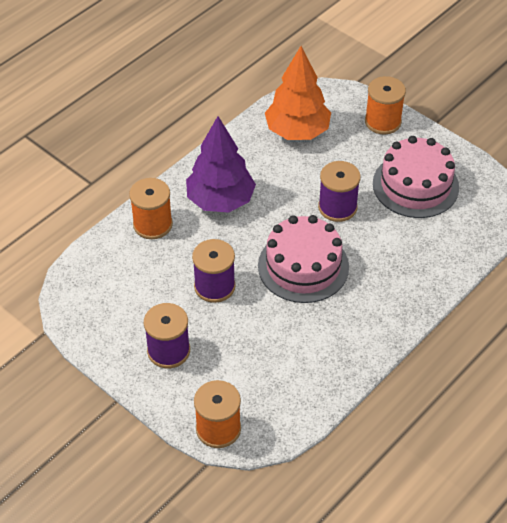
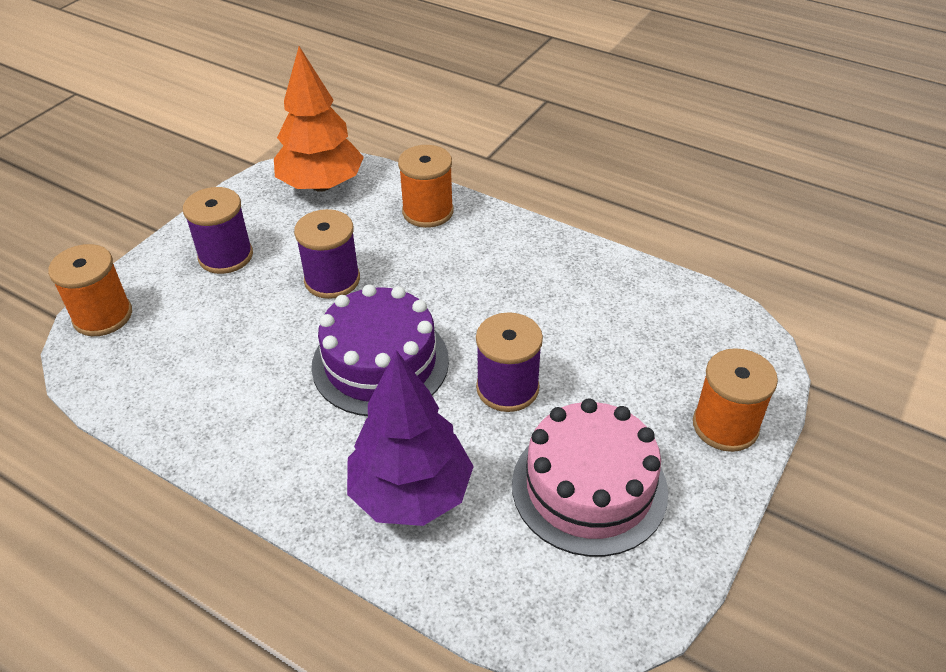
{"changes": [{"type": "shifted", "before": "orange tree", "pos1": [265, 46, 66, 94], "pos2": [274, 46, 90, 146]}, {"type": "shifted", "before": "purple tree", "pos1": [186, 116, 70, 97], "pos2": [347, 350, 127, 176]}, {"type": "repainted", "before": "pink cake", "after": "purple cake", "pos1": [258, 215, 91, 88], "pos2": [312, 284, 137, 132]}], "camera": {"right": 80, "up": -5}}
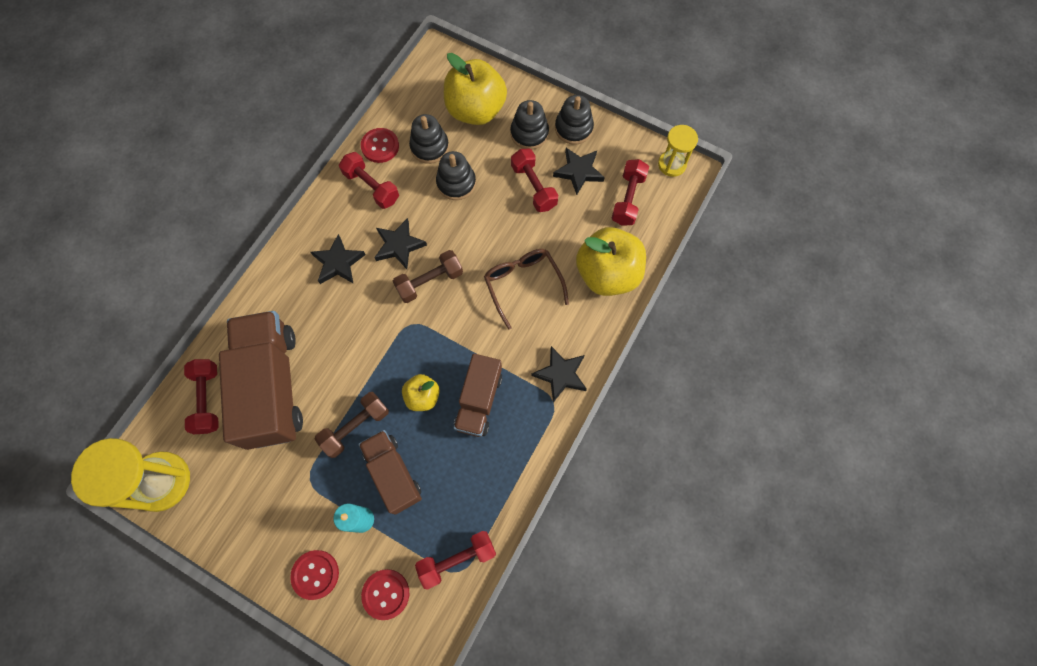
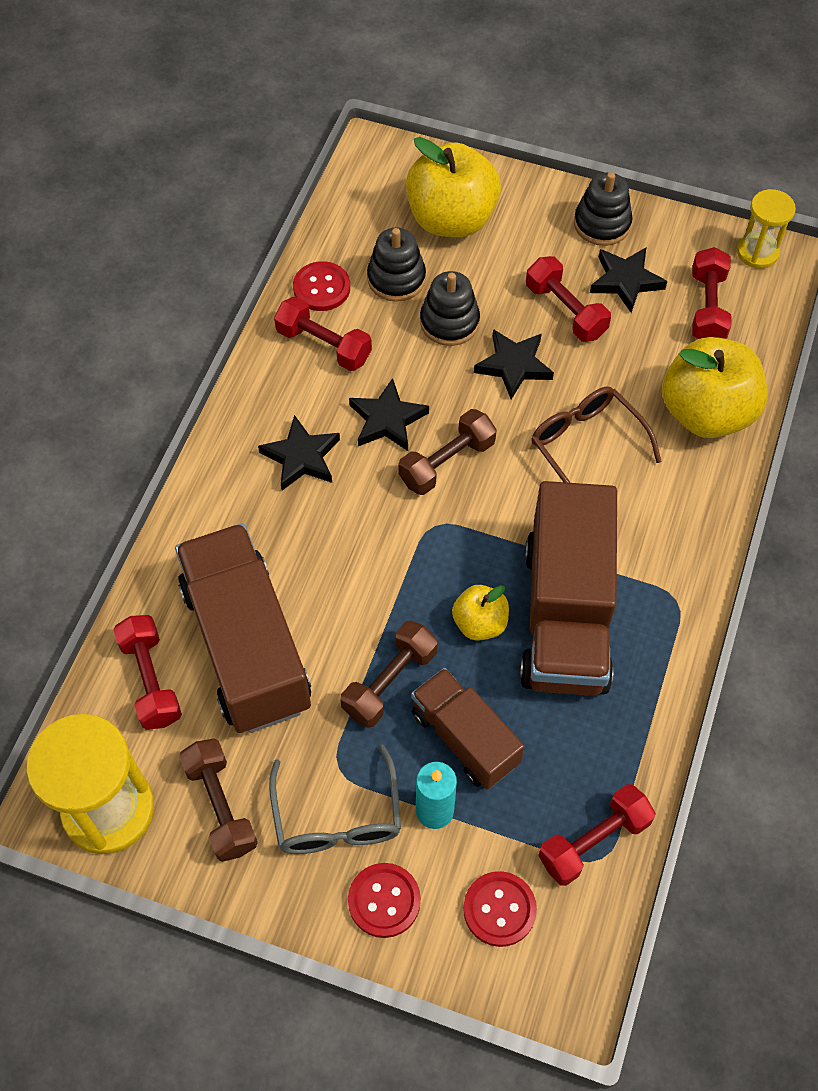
{"changes": [{"type": "gone", "before": "black stacking toy", "pos1": [510, 100, 39, 50]}, {"type": "shifted", "before": "black star", "pos1": [531, 346, 56, 56], "pos2": [474, 329, 80, 70]}, {"type": "scaled", "before": "brown truck", "pos1": [454, 354, 48, 83], "pos2": [520, 481, 97, 215], "scale": 1.7}, {"type": "new", "after": "brown dumbbell", "pos2": [179, 738, 79, 124]}, {"type": "new", "after": "grey glasses", "pos2": [269, 744, 132, 110]}], "camera": {"right": -10, "up": -10}}
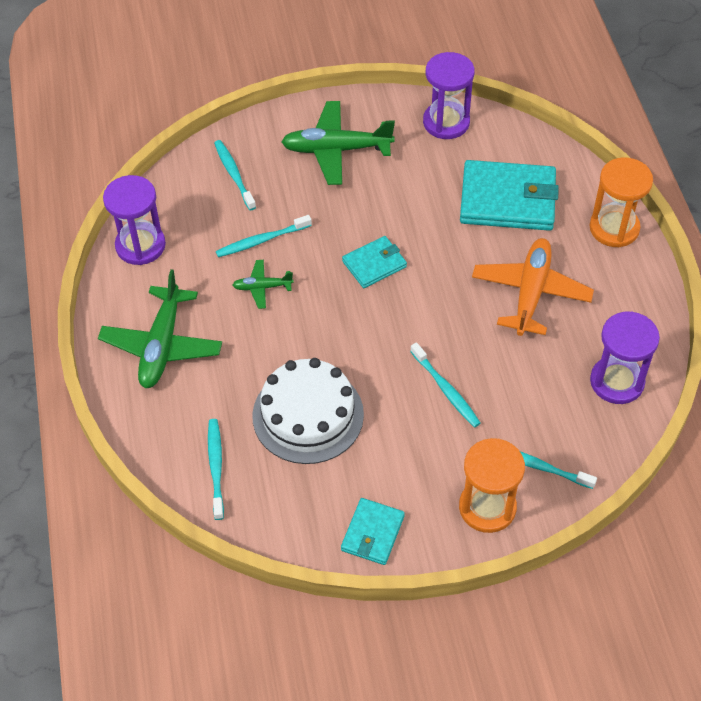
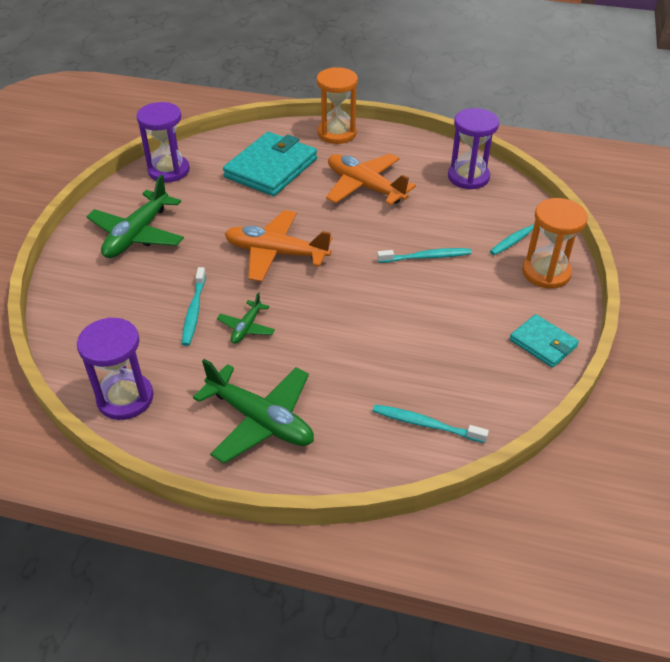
{"changes": [{"type": "gone", "before": "turquoise toothbrush", "pos1": [214, 140, 42, 70]}, {"type": "swapped", "before": "turquoise wallet", "after": "orange plane", "pos1": [342, 236, 65, 52], "pos2": [225, 210, 107, 72]}, {"type": "gone", "before": "white cake", "pos1": [252, 358, 112, 106]}], "camera": {"right": -65, "up": -10}}
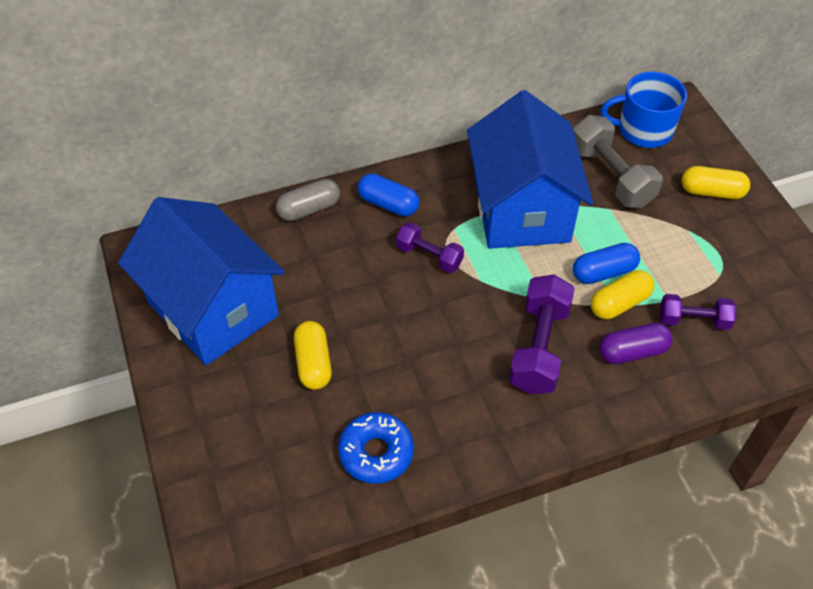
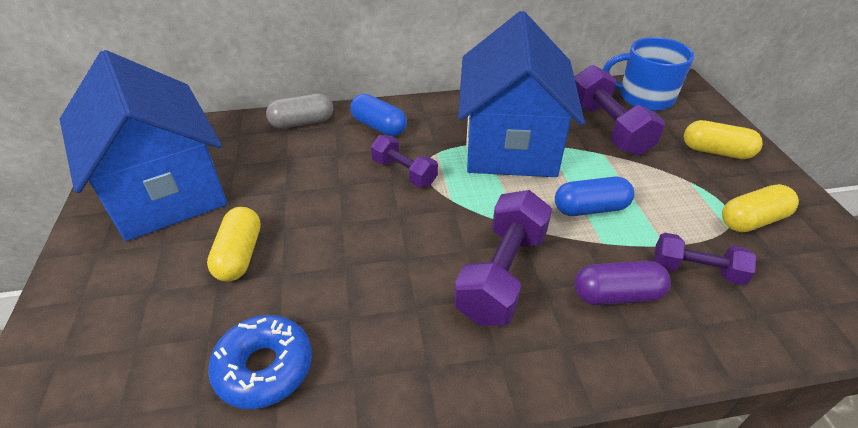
{"changes": [{"type": "repainted", "before": "grey dumbbell", "after": "purple dumbbell", "pos1": [573, 115, 90, 93], "pos2": [574, 65, 91, 91]}, {"type": "shifted", "before": "yellow capsule", "pos1": [591, 270, 63, 49], "pos2": [722, 184, 77, 48]}], "camera": {"right": 10, "up": -10}}
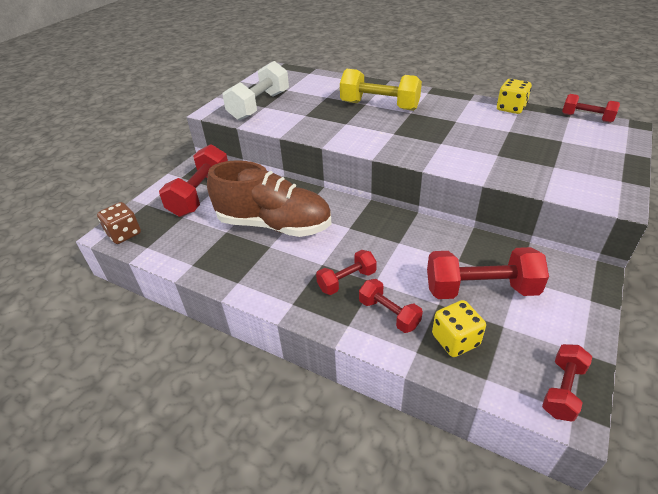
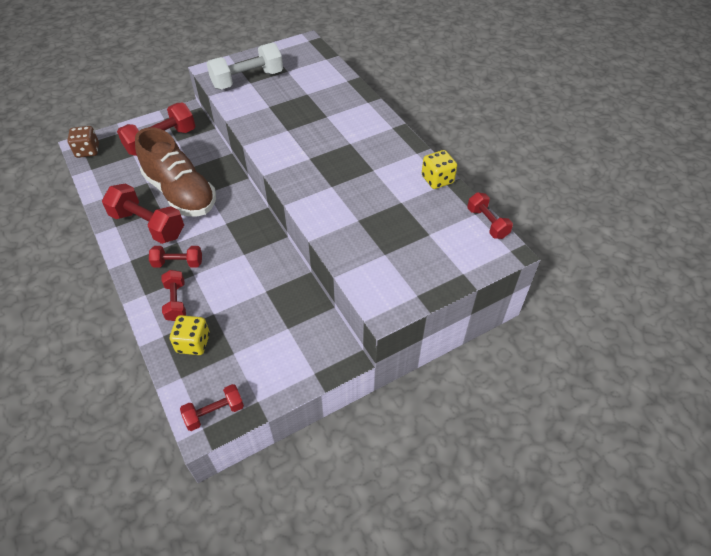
{"changes": [{"type": "gone", "before": "yellow dumbbell", "pos1": [340, 69, 82, 42]}, {"type": "shifted", "before": "red dumbbell", "pos1": [427, 247, 122, 52], "pos2": [102, 183, 82, 61]}], "camera": {"right": 30, "up": 10}}
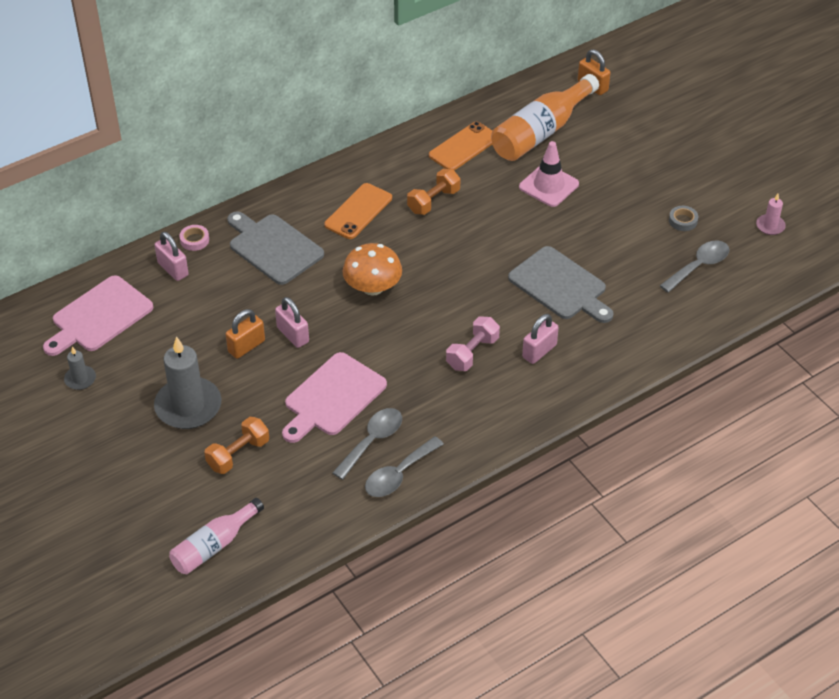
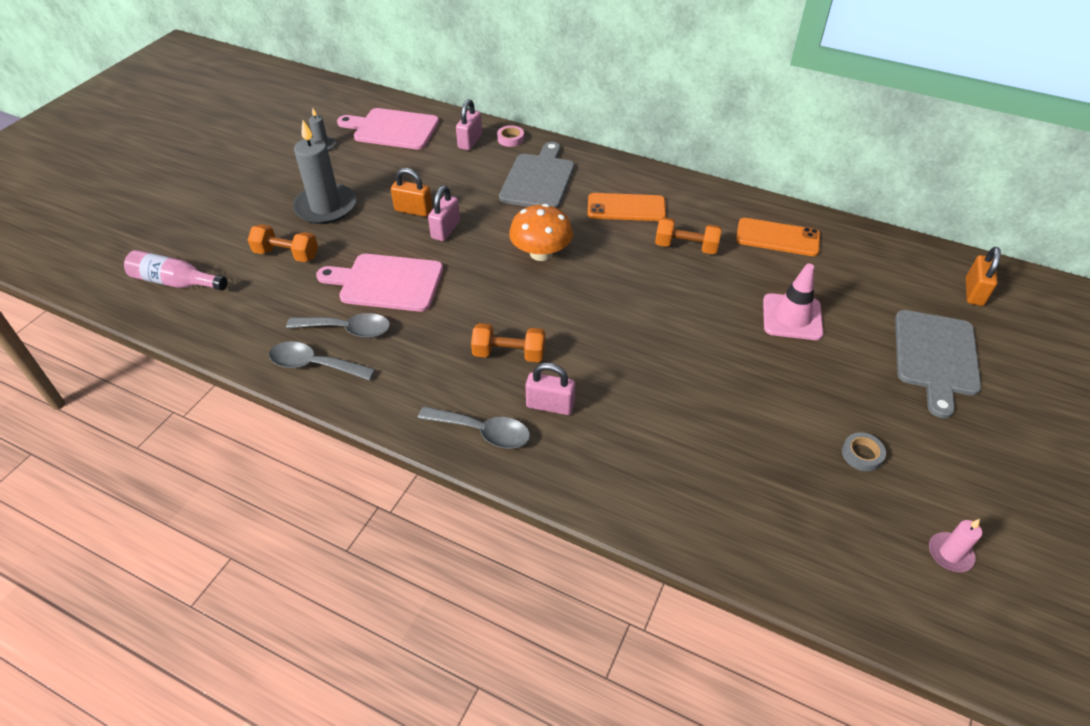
{"changes": [{"type": "gone", "before": "orange bottle", "pos1": [491, 74, 108, 87]}, {"type": "shifted", "before": "grey spoon", "pos1": [660, 240, 70, 53], "pos2": [418, 406, 112, 43]}, {"type": "shifted", "before": "grey cutting board", "pos1": [508, 246, 106, 77], "pos2": [895, 310, 86, 108]}, {"type": "repainted", "before": "pink dumbbell", "after": "orange dumbbell", "pos1": [446, 316, 54, 55], "pos2": [471, 323, 74, 39]}], "camera": {"right": 60, "up": 0}}
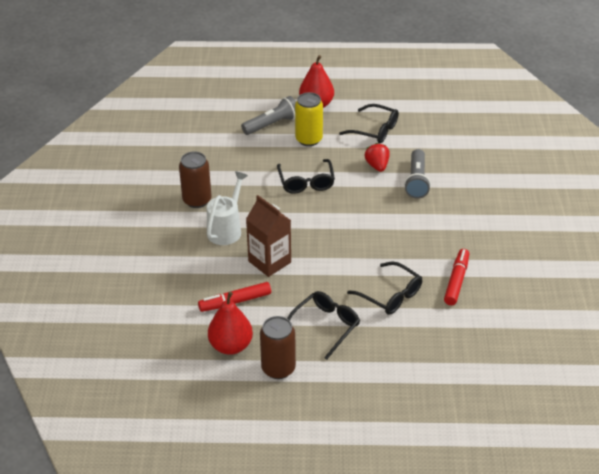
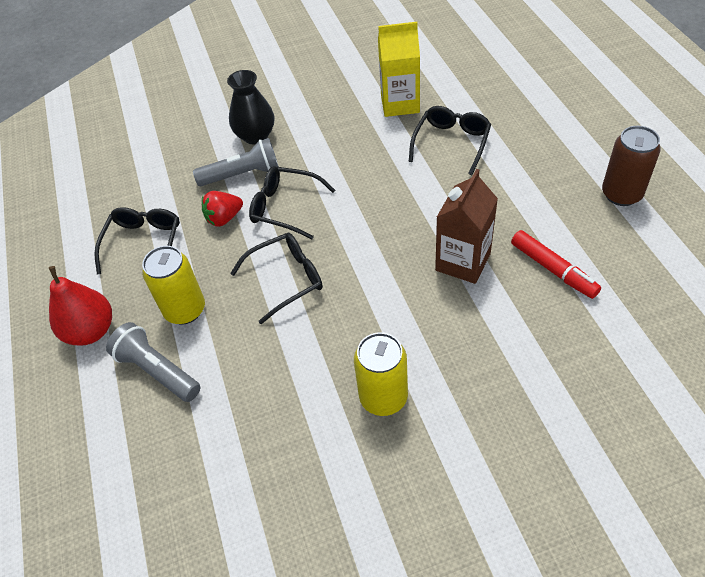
{"changes": [{"type": "repainted", "before": "brown can", "after": "yellow can", "pos1": [179, 151, 32, 57], "pos2": [354, 332, 54, 84]}, {"type": "gone", "before": "white watering can", "pos1": [207, 171, 41, 74]}, {"type": "swapped", "before": "red marker", "after": "yellow carton", "pos1": [444, 249, 25, 56], "pos2": [378, 22, 42, 95]}, {"type": "shifted", "before": "black glasses", "pos1": [287, 291, 73, 69], "pos2": [249, 166, 86, 73]}, {"type": "gone", "before": "red pear", "pos1": [208, 292, 45, 63]}, {"type": "new", "after": "black vase", "pos2": [227, 70, 47, 75]}], "camera": {"right": -105, "up": 10}}
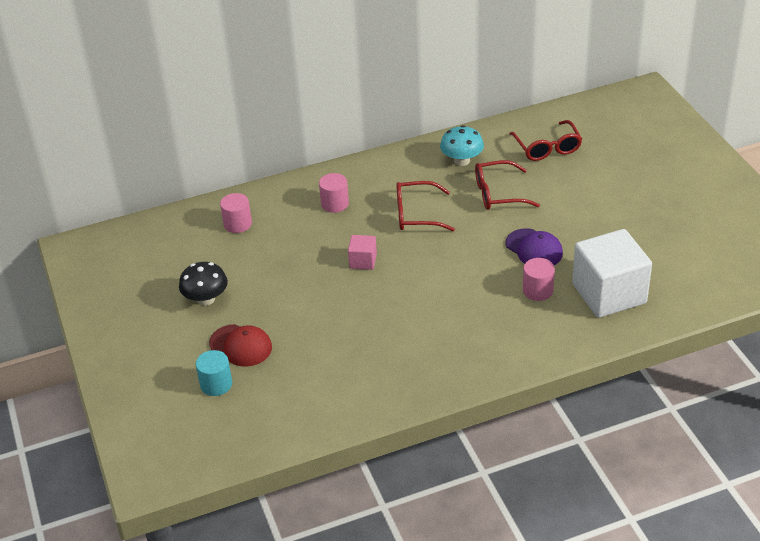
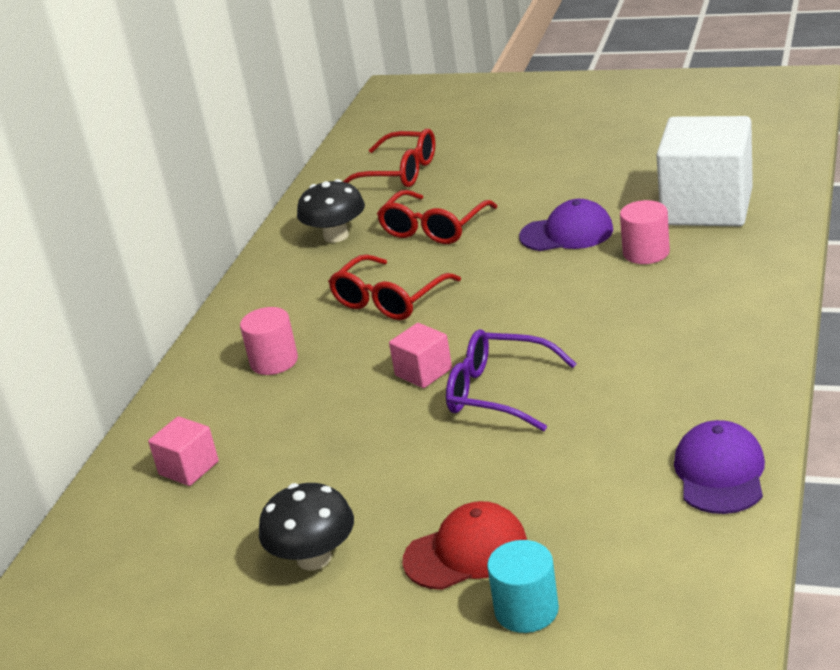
{"changes": [{"type": "repainted", "before": "turquoise mushroom", "after": "black mushroom", "pos1": [440, 125, 44, 41], "pos2": [297, 179, 68, 64]}, {"type": "swapped", "before": "pink cylinder", "after": "pink cube", "pos1": [220, 193, 32, 40], "pos2": [148, 416, 71, 70]}, {"type": "new", "after": "purple glasses", "pos2": [446, 329, 131, 102]}, {"type": "new", "after": "purple cap", "pos2": [674, 420, 91, 94]}], "camera": {"right": -50, "up": -10}}
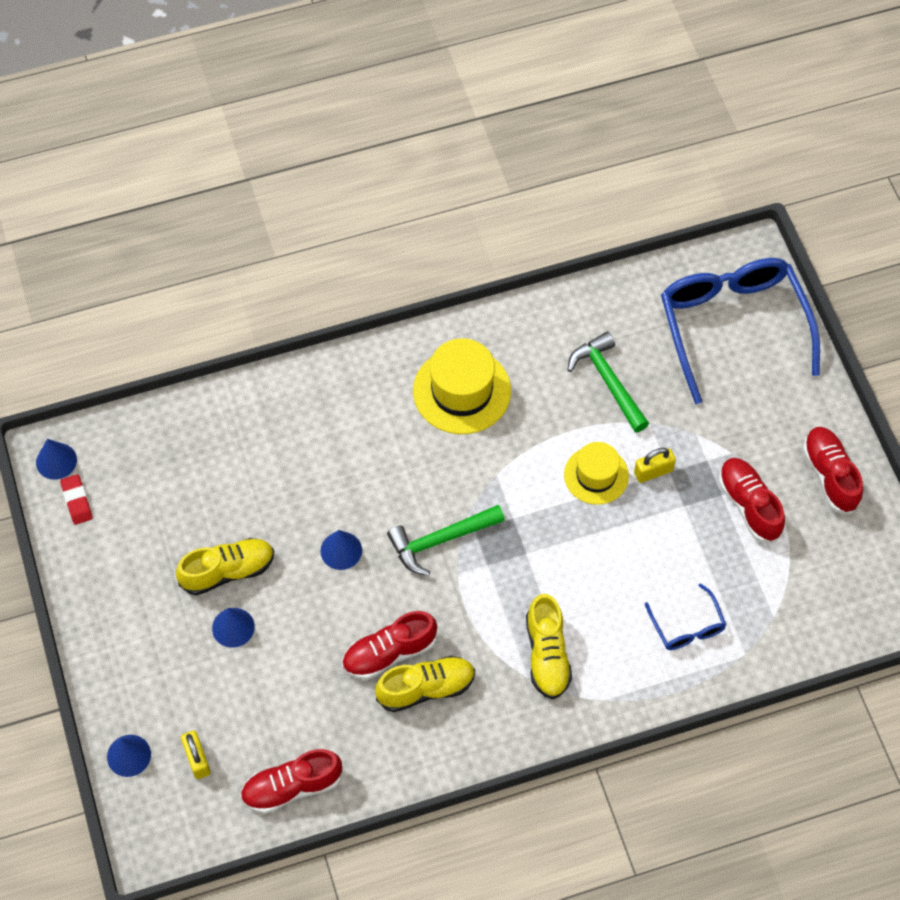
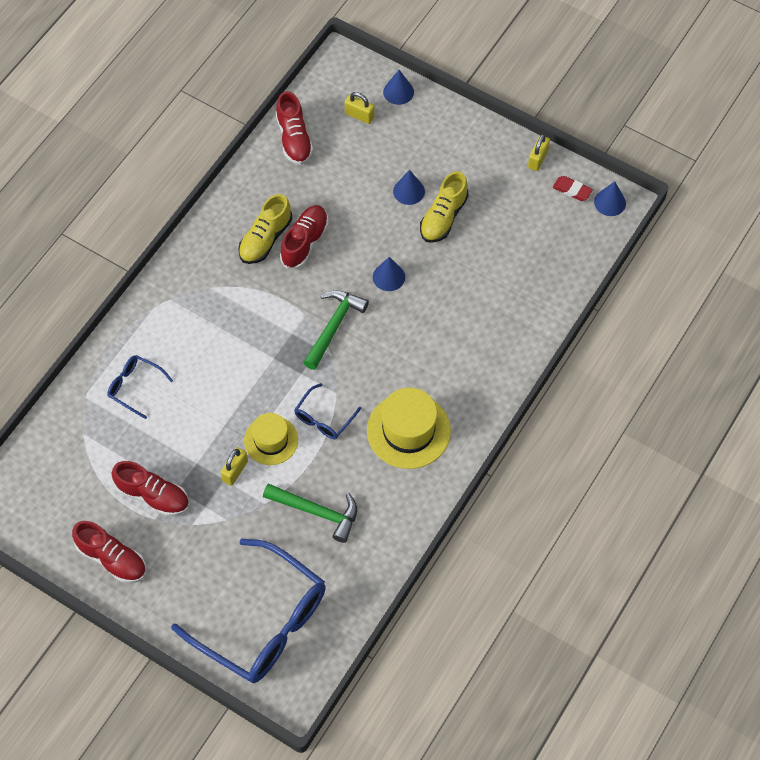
{"changes": [{"type": "gone", "before": "yellow shoe", "pos1": [526, 594, 46, 105]}, {"type": "rotated", "before": "red shoe", "pos1": [240, 749, 103, 65], "pos2": [275, 91, 38, 74], "turn": 135}, {"type": "new", "after": "yellow padlock", "pos2": [528, 134, 22, 37]}, {"type": "new", "after": "blue glasses", "pos2": [294, 383, 67, 56]}], "camera": {"right": 140, "up": 0}}
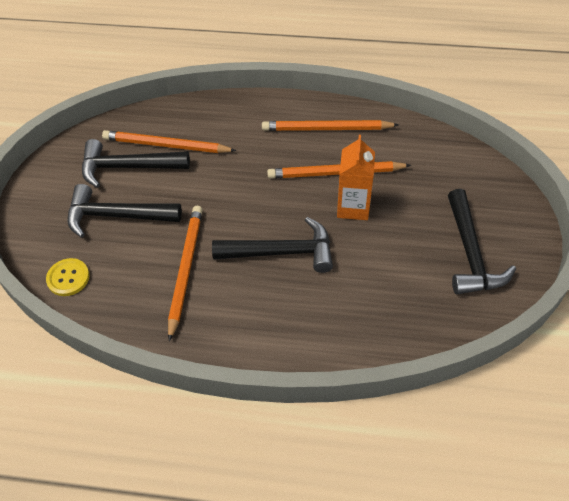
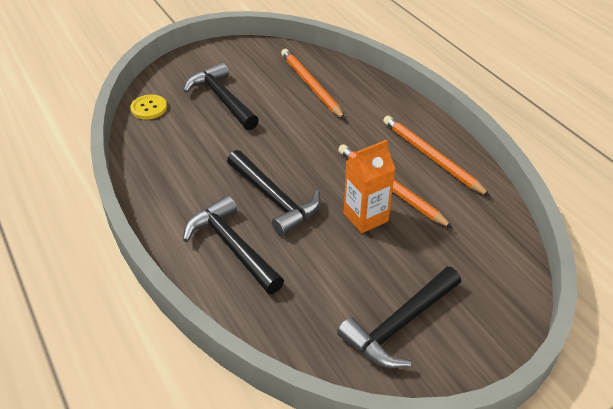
{"changes": [{"type": "shifted", "before": "black hammer", "pos1": [82, 139, 108, 49], "pos2": [183, 195, 101, 99]}, {"type": "gone", "before": "orange pencil", "pos1": [168, 206, 35, 136]}], "camera": {"right": 50, "up": -10}}
